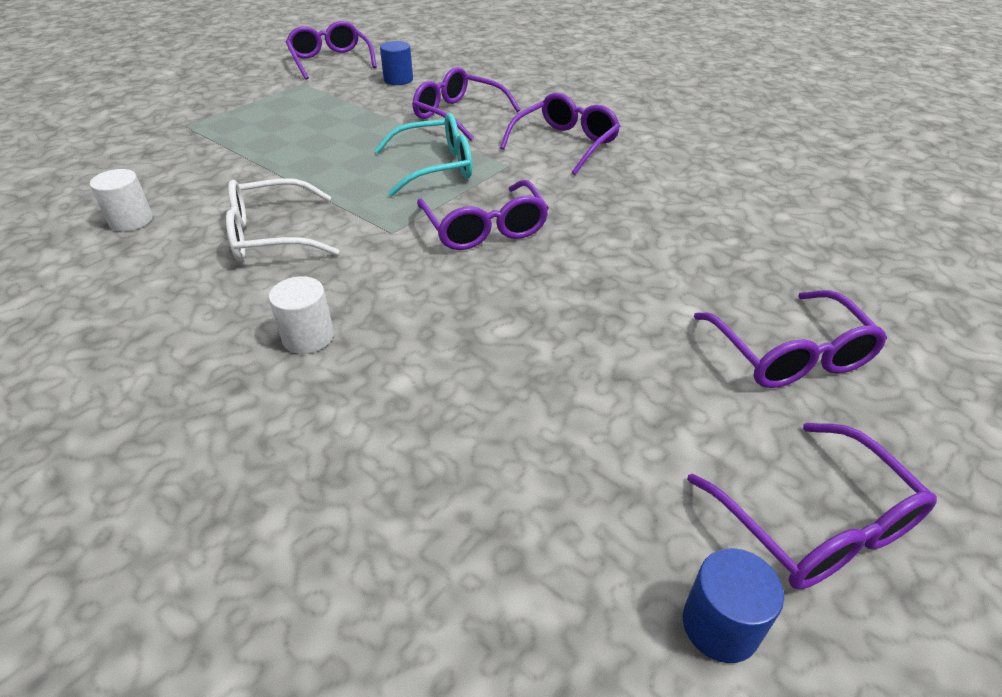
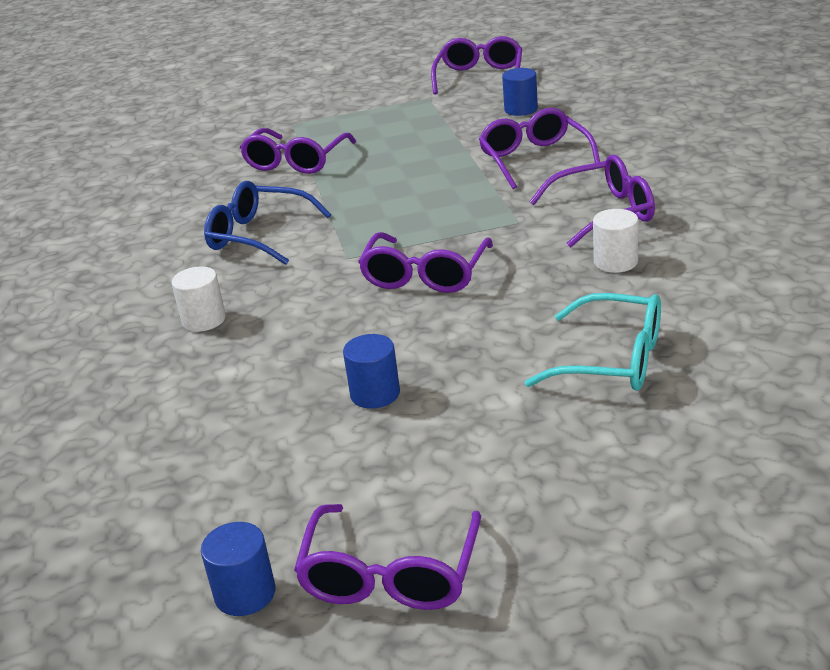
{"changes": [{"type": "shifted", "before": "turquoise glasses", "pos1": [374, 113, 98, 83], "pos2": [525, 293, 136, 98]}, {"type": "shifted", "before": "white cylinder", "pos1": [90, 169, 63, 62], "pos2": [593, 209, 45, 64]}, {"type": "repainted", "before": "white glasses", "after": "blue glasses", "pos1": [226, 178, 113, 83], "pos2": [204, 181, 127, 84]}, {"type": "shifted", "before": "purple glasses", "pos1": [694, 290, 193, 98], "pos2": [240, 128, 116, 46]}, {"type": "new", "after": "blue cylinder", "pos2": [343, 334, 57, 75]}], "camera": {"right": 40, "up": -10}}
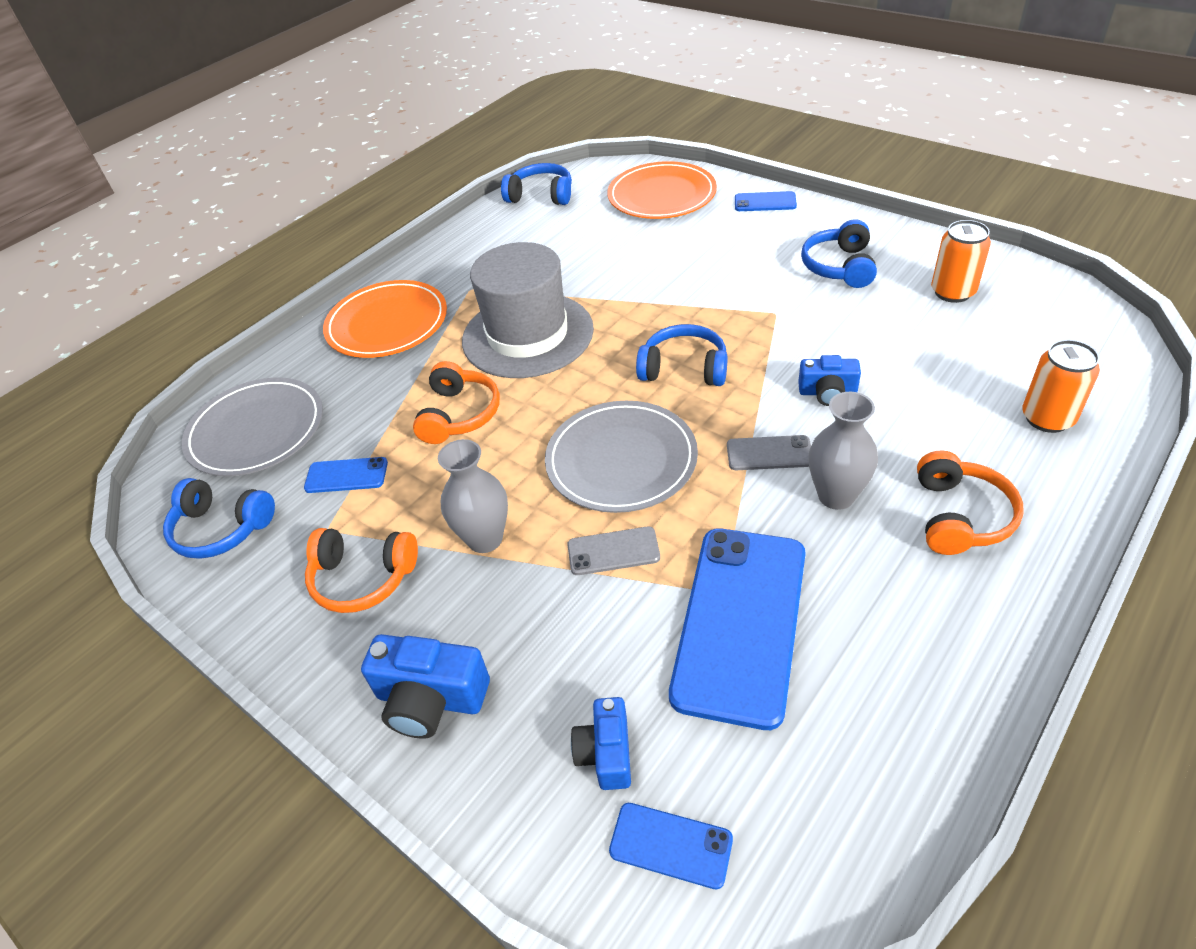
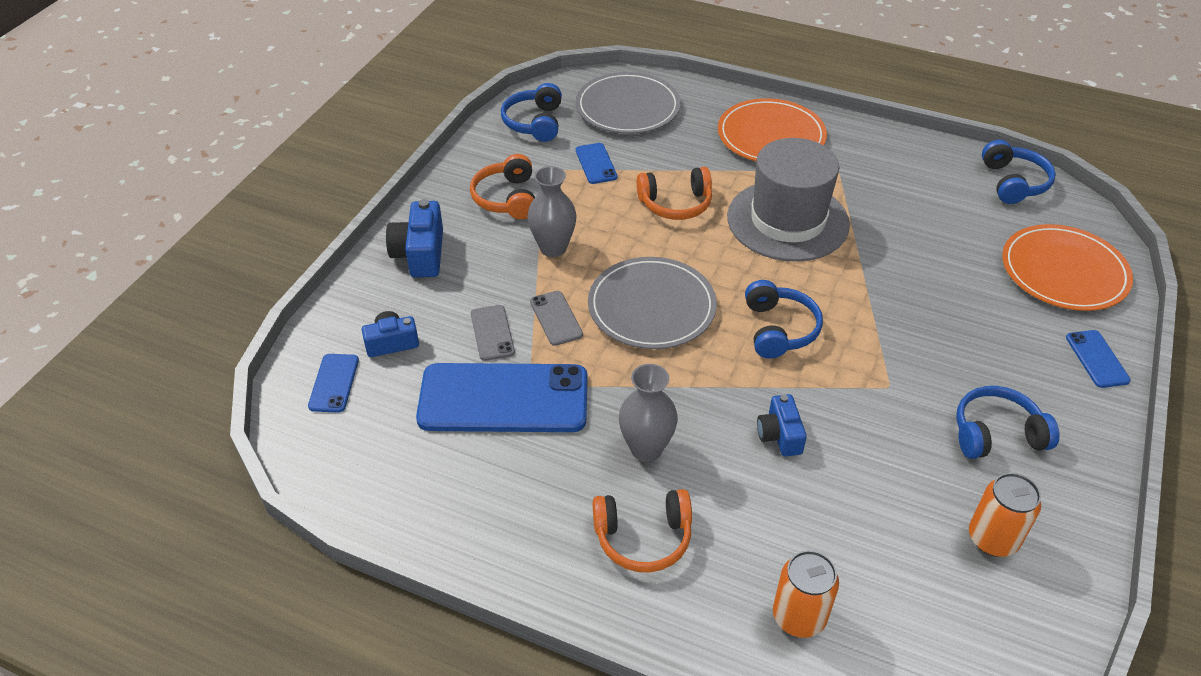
{"changes": [{"type": "shifted", "before": "grey phone", "pos1": [727, 435, 84, 35], "pos2": [471, 305, 44, 56]}], "camera": {"right": 70, "up": 0}}
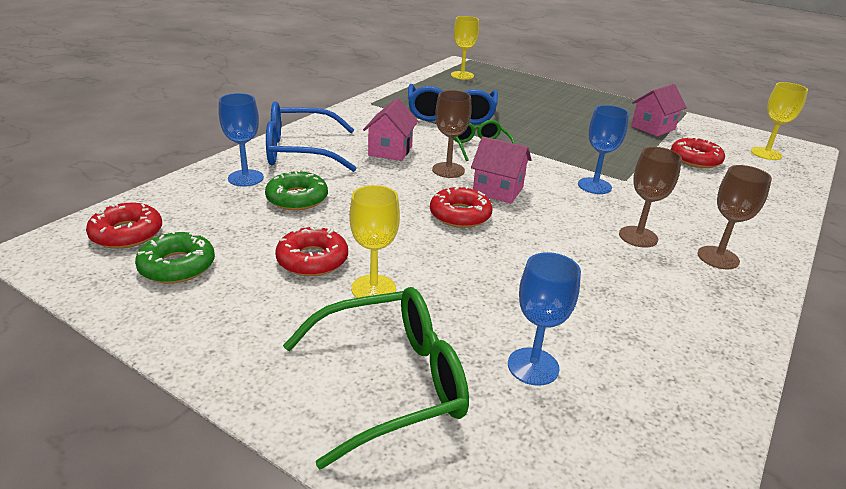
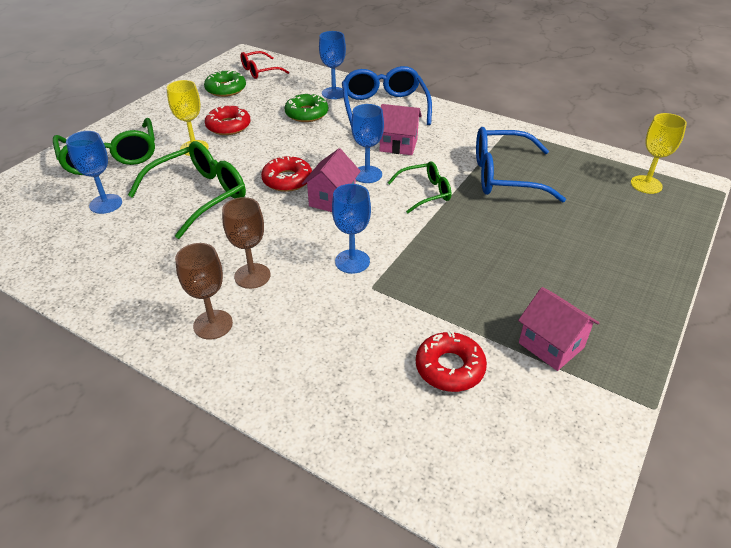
{"changes": [{"type": "gone", "before": "yellow goblet", "pos1": [751, 82, 57, 78]}, {"type": "repainted", "before": "brown goblet", "after": "blue goblet", "pos1": [432, 90, 39, 88], "pos2": [351, 104, 33, 79]}, {"type": "swapped", "before": "red donut", "after": "red glasses", "pos1": [86, 203, 76, 46], "pos2": [240, 51, 49, 28]}, {"type": "new", "after": "green glasses", "pos2": [128, 141, 118, 98]}], "camera": {"right": 90, "up": 10}}
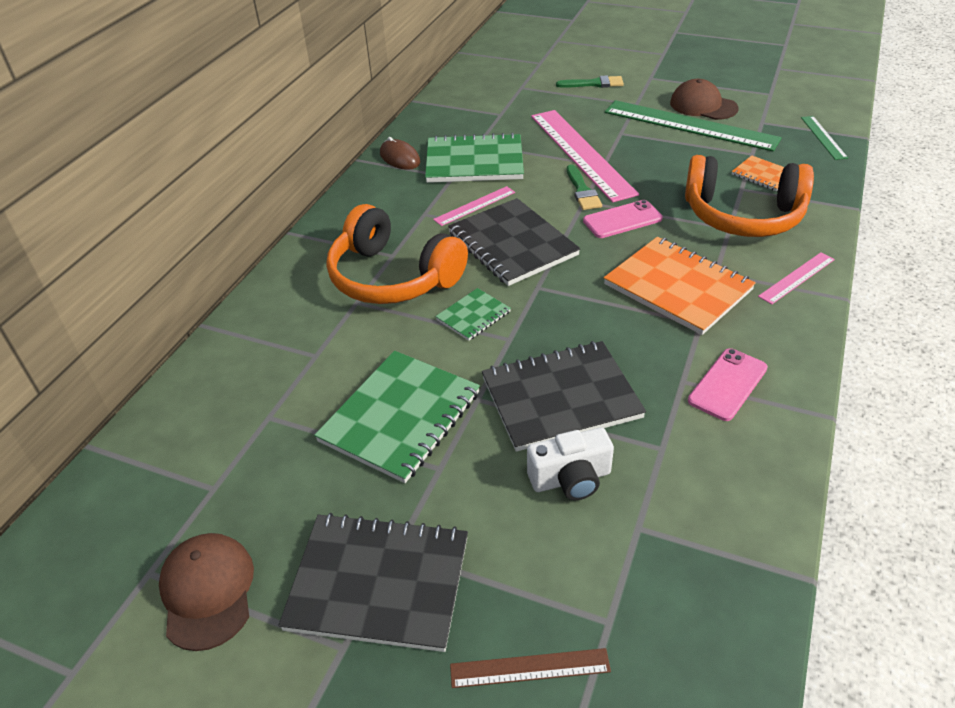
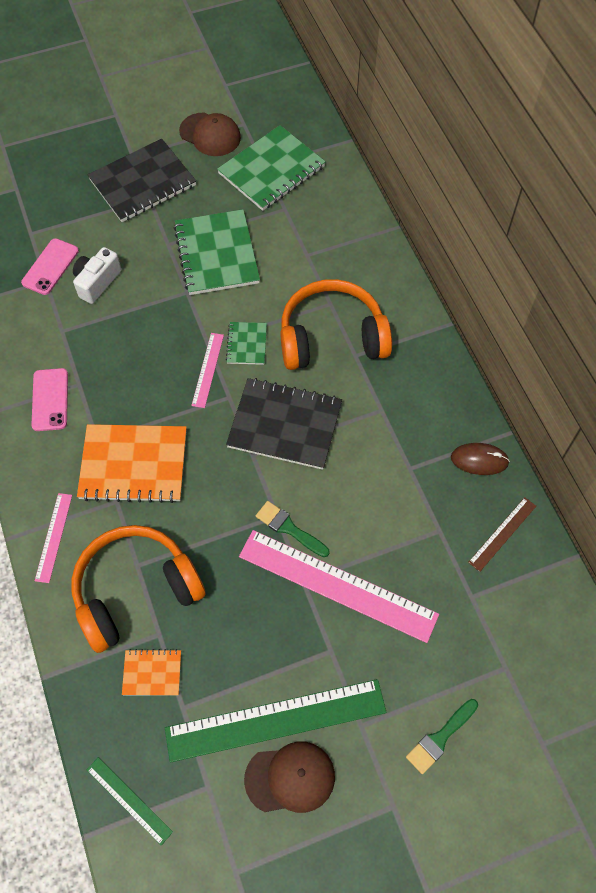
{"changes": [{"type": "shifted", "before": "green notebook", "pos1": [425, 132, 99, 51], "pos2": [217, 125, 109, 86]}, {"type": "shifted", "before": "pink ruler", "pos1": [433, 186, 82, 40], "pos2": [191, 333, 33, 75]}, {"type": "shifted", "before": "pink phone", "pos1": [583, 200, 80, 38], "pos2": [21, 238, 58, 57]}, {"type": "gone", "before": "black notebook", "pos1": [482, 341, 164, 111]}, {"type": "shifted", "before": "brown ruler", "pos1": [450, 648, 161, 40], "pos2": [468, 497, 68, 75]}], "camera": {"right": 135, "up": 20}}
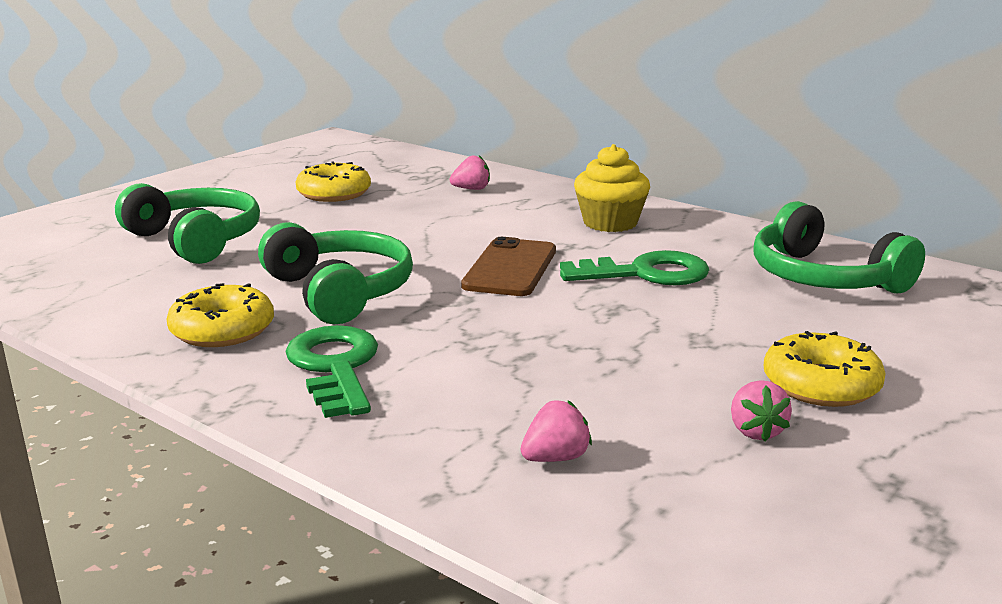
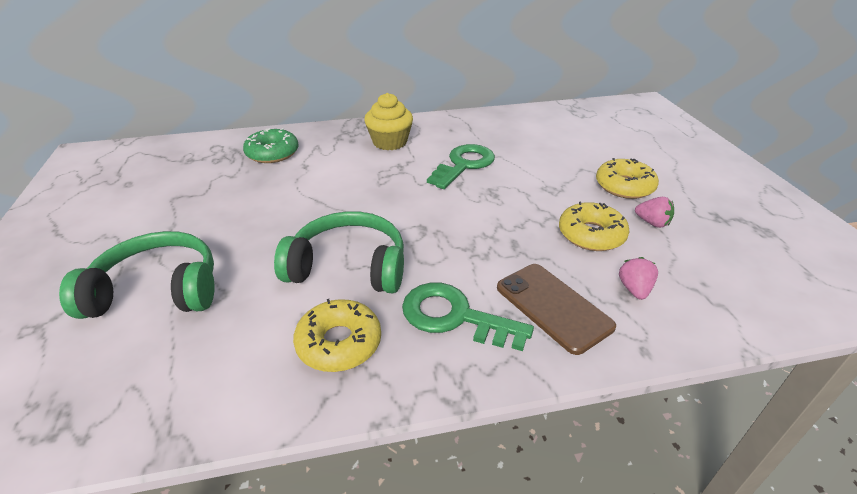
{"changes": [{"type": "swapped", "before": "pink strawberry", "after": "green donut", "pos1": [450, 156, 40, 34], "pos2": [243, 128, 56, 35]}, {"type": "shifted", "before": "yellow donut", "pos1": [296, 161, 75, 41], "pos2": [559, 201, 70, 50]}, {"type": "gone", "before": "green headphones", "pos1": [753, 201, 172, 93]}, {"type": "shifted", "before": "brown phone", "pos1": [461, 237, 95, 59], "pos2": [497, 264, 119, 91]}], "camera": {"right": -50, "up": 15}}
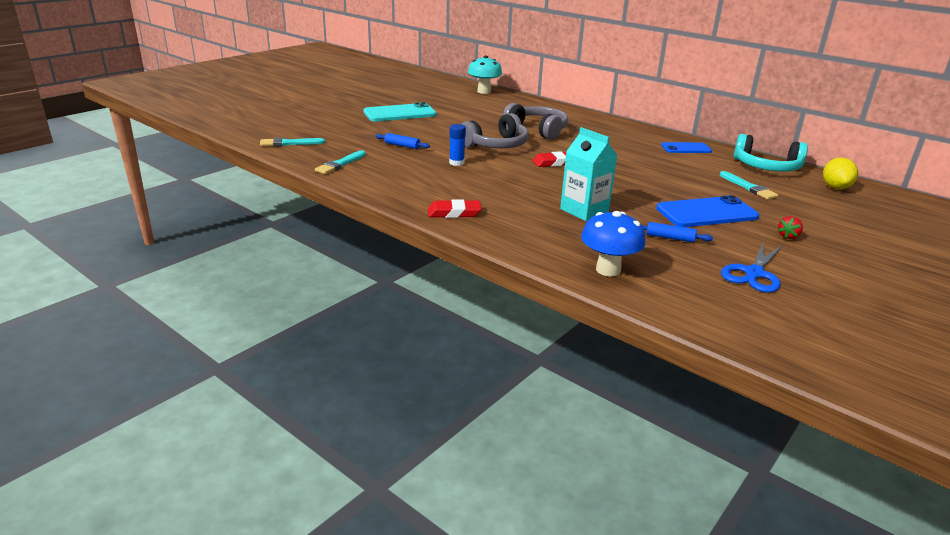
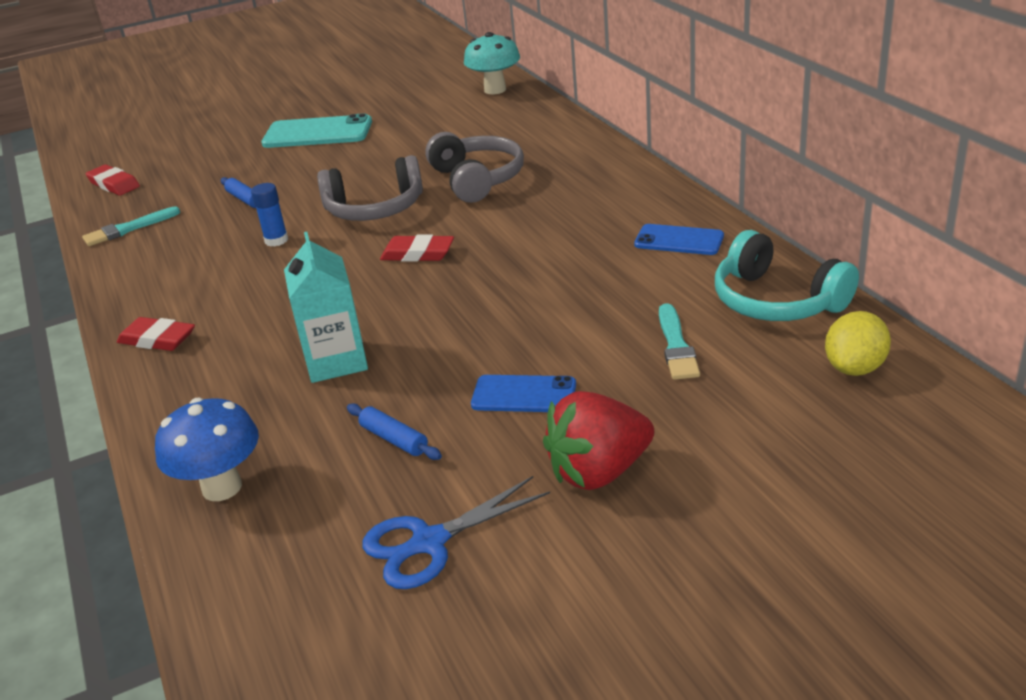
{"changes": [{"type": "swapped", "before": "turquoise brush", "after": "red eraser", "pos1": [260, 138, 65, 8], "pos2": [86, 164, 54, 32]}, {"type": "scaled", "before": "blue phone", "pos1": [656, 195, 103, 32], "pos2": [471, 375, 105, 37], "scale": 0.61}, {"type": "scaled", "before": "red strawberry", "pos1": [778, 216, 25, 23], "pos2": [543, 391, 111, 99], "scale": 2.3}], "camera": {"right": 30, "up": 5}}
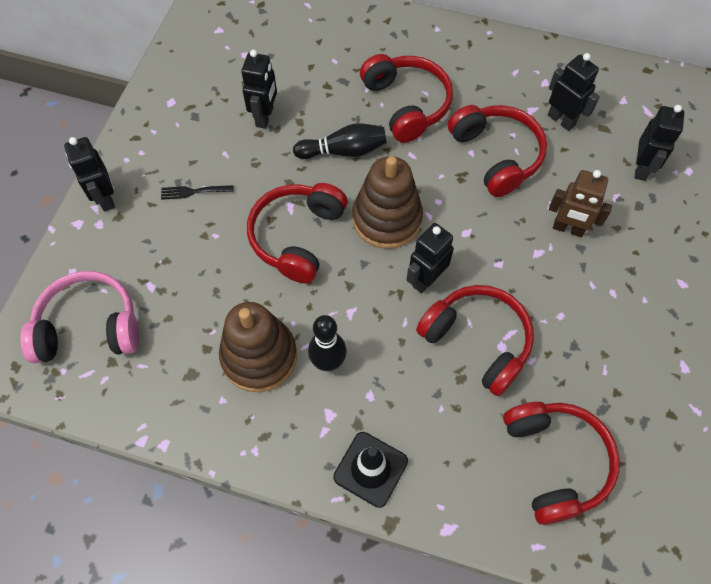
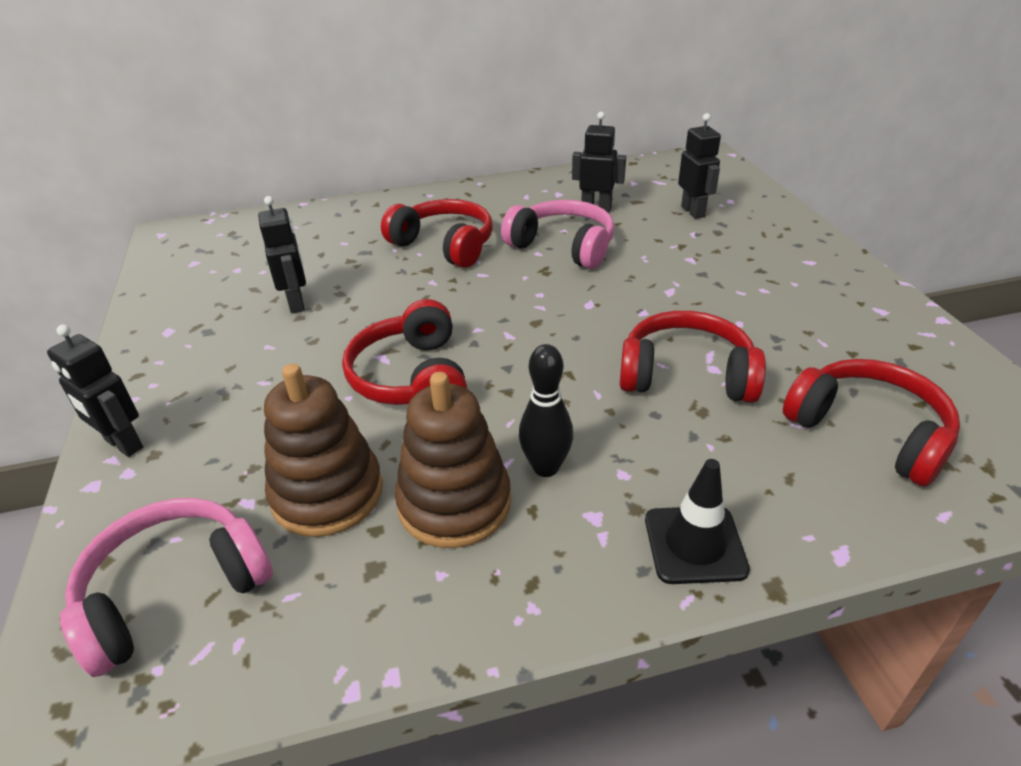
{"changes": [{"type": "repainted", "before": "red headphones", "after": "pink headphones", "pos1": [448, 105, 99, 92], "pos2": [501, 200, 113, 69]}, {"type": "gone", "before": "black bowling pin", "pos1": [293, 123, 94, 36]}, {"type": "shifted", "before": "brown stacking toy", "pos1": [353, 156, 70, 93], "pos2": [264, 364, 119, 173]}, {"type": "gone", "before": "brown robot", "pos1": [549, 170, 63, 67]}, {"type": "gone", "before": "black fork", "pos1": [161, 185, 73, 15]}, {"type": "gone", "before": "black robot", "pos1": [406, 223, 48, 71]}], "camera": {"right": -30, "up": -25}}
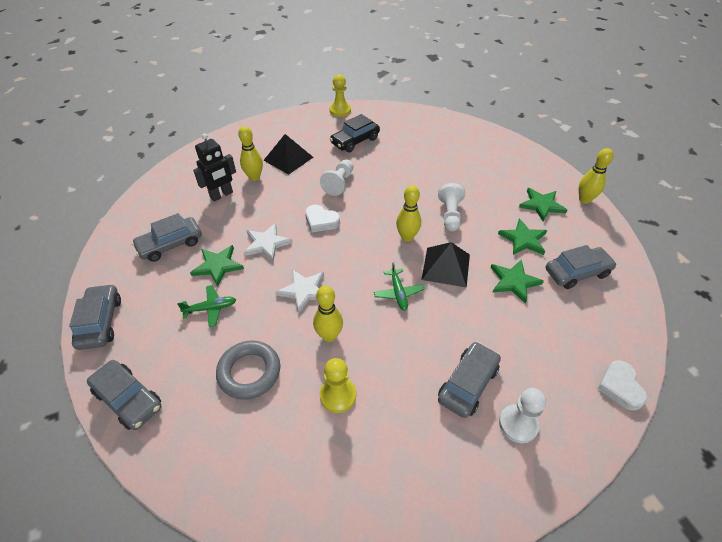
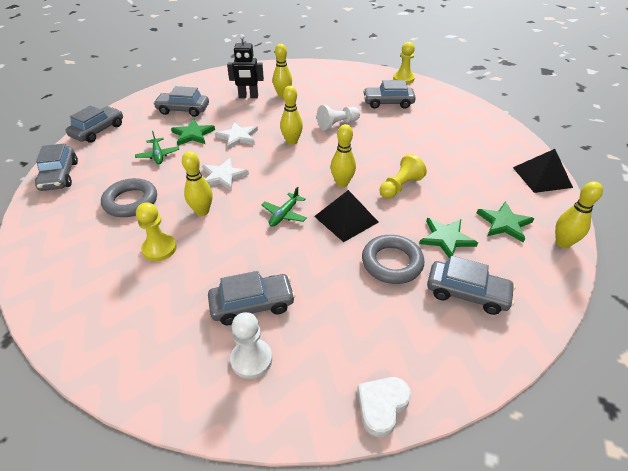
{"changes": [{"type": "repainted", "before": "black car", "after": "grey car", "pos1": [330, 114, 50, 38], "pos2": [363, 80, 53, 29]}, {"type": "shifted", "before": "black pyramid", "pos1": [263, 134, 50, 41], "pos2": [513, 149, 60, 44]}, {"type": "repainted", "before": "white pawn", "after": "yellow pawn", "pos1": [438, 183, 27, 49], "pos2": [380, 154, 47, 45]}, {"type": "swapped", "before": "white heart", "after": "yellow bowling pin", "pos1": [305, 205, 35, 27], "pos2": [280, 86, 23, 59]}, {"type": "swapped", "before": "green star", "after": "grey ring", "pos1": [491, 260, 53, 44], "pos2": [362, 235, 62, 49]}, {"type": "rotated", "before": "green plane", "pos1": [177, 285, 59, 42], "pos2": [135, 131, 44, 33], "turn": 45}], "camera": {"right": 40, "up": -5}}
